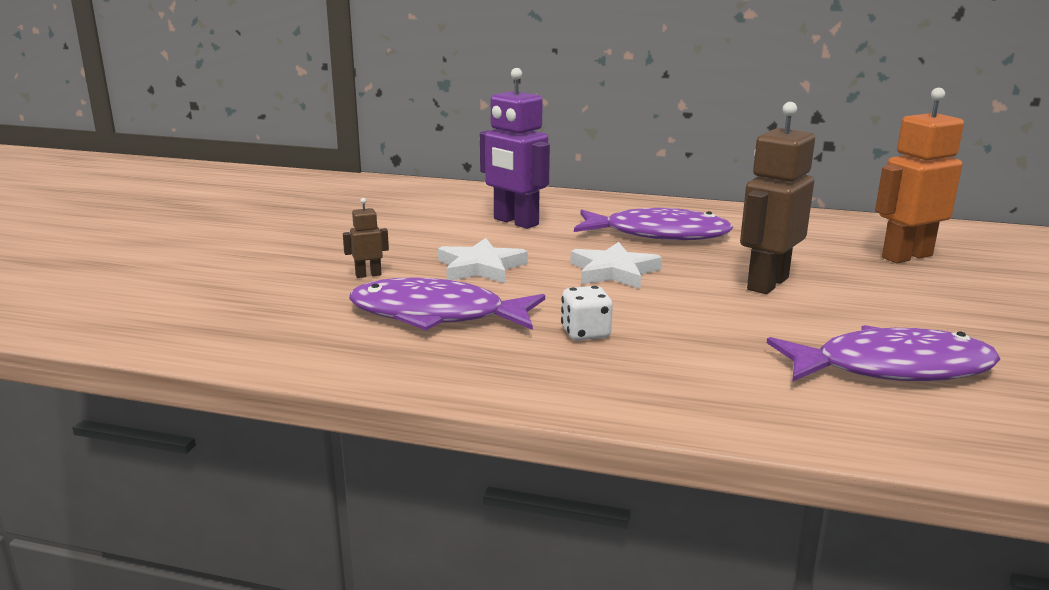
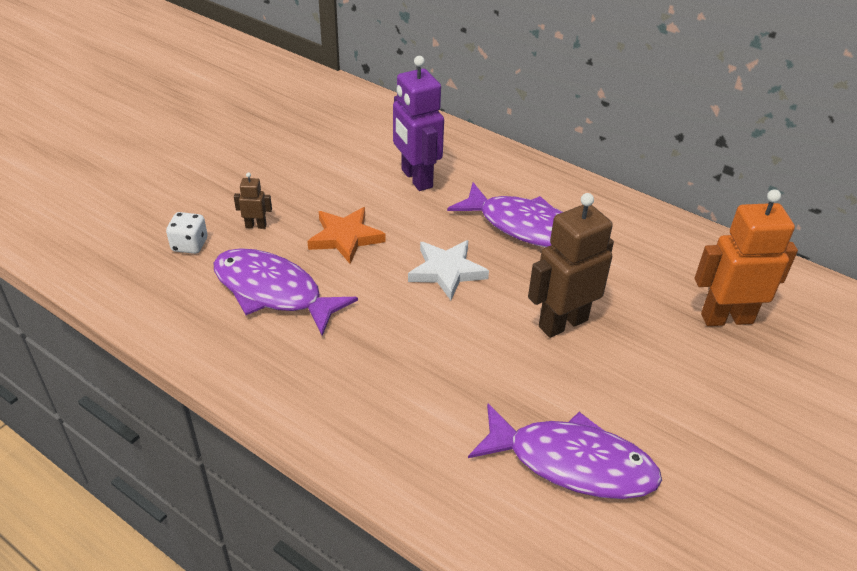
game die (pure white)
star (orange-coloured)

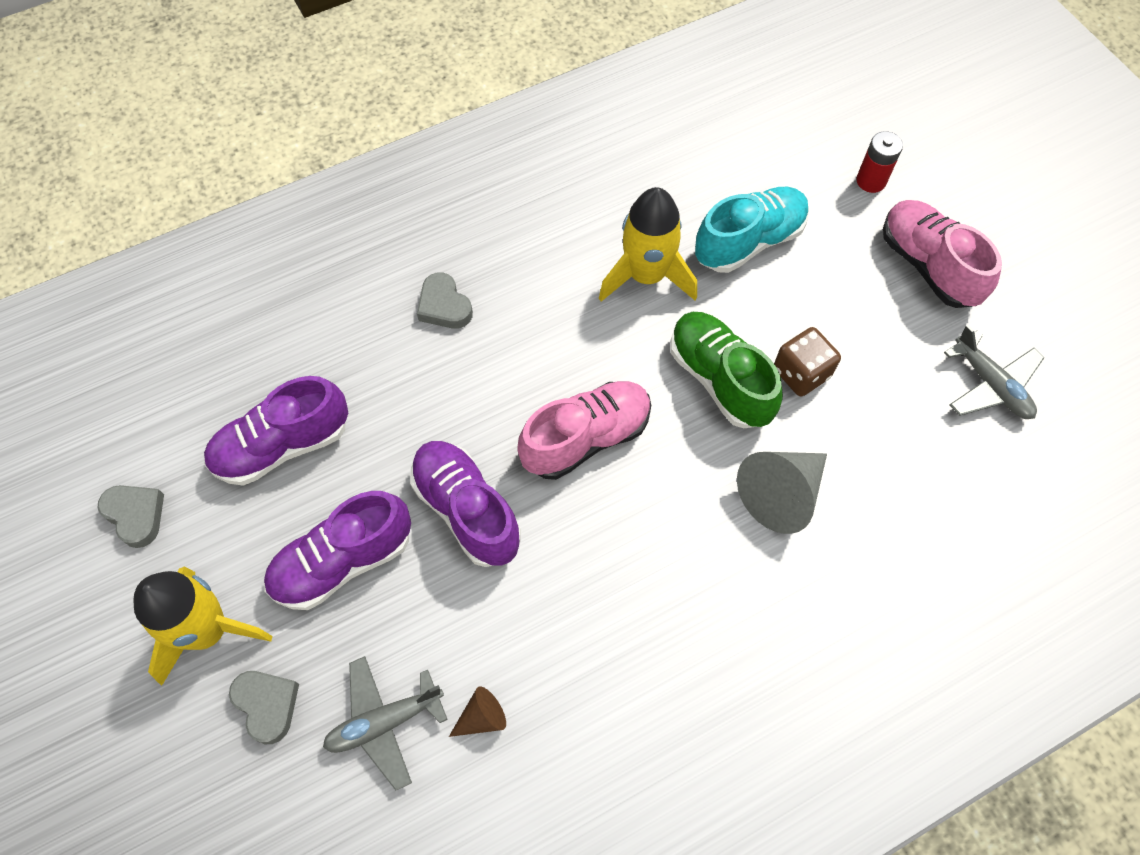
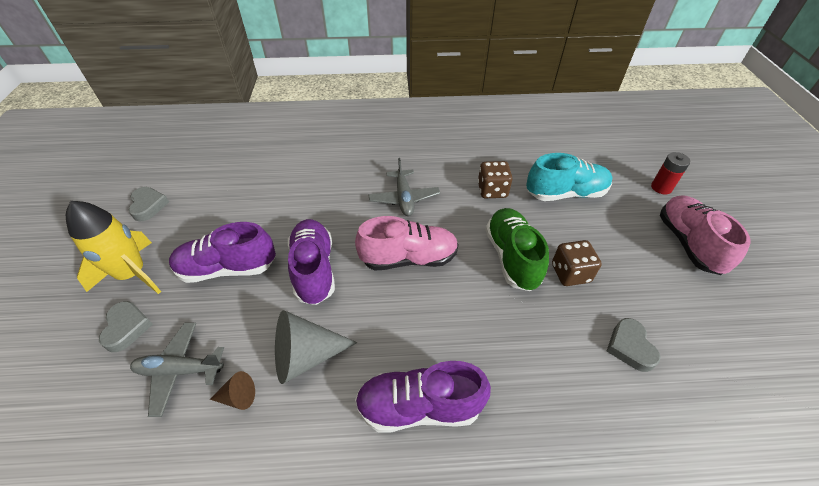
lace-up shoe (purple) (no. 3 from left)
heart (ash-grey) (no. 3 from left)
cone shape (ash-grey)
toy plane (ash-grey) (no. 2 from left)
game die (russet) (no. 1 from left)

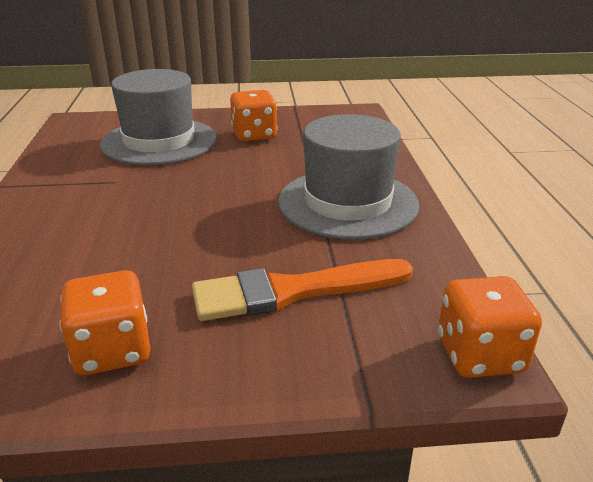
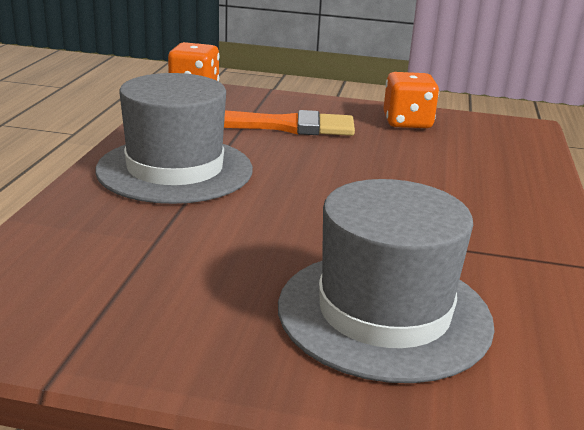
game die (orange-coloured) (no. 2 from left in the first image)

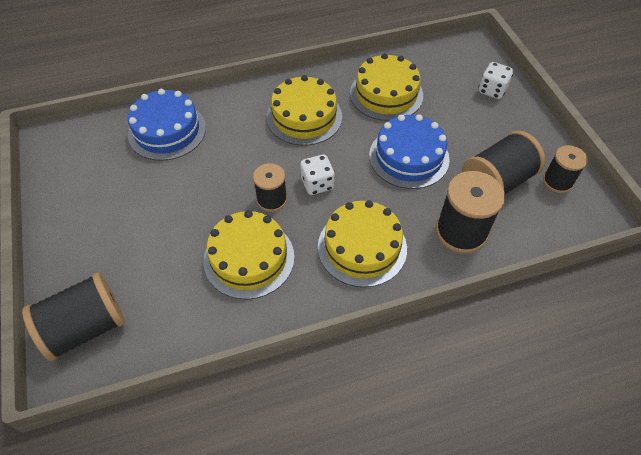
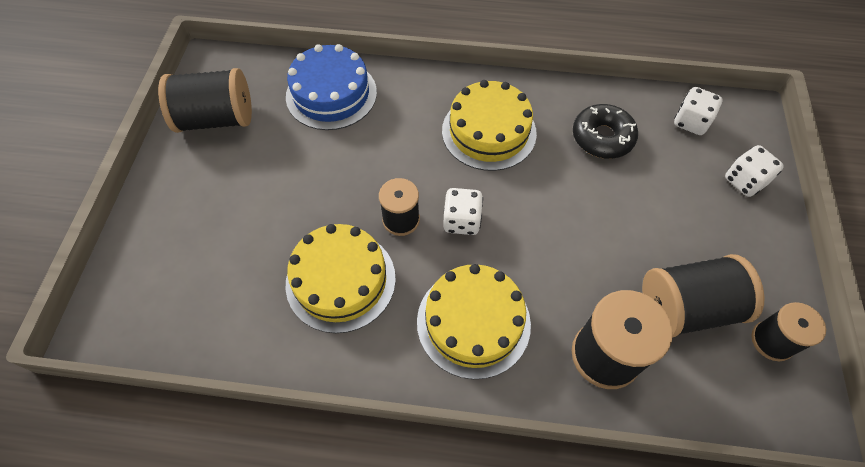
layer cake (royal blue) (no. 2 from left in the first image)
game die (pure white) (no. 2 from left)
reel of thread (jet-black) (no. 1 from left)
doughnut (jet-black)

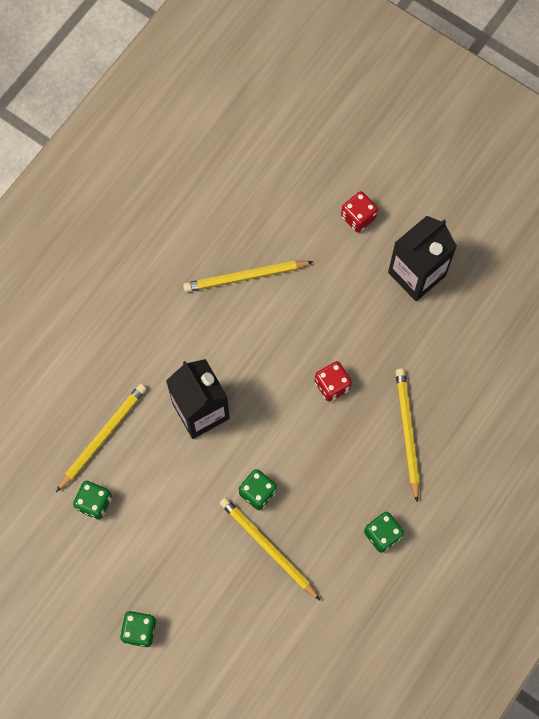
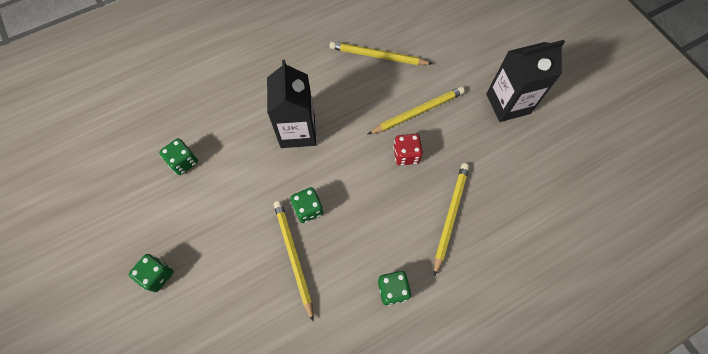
game die (red) (no. 2 from left in the first image)
pencil (yellow) (no. 3 from left)

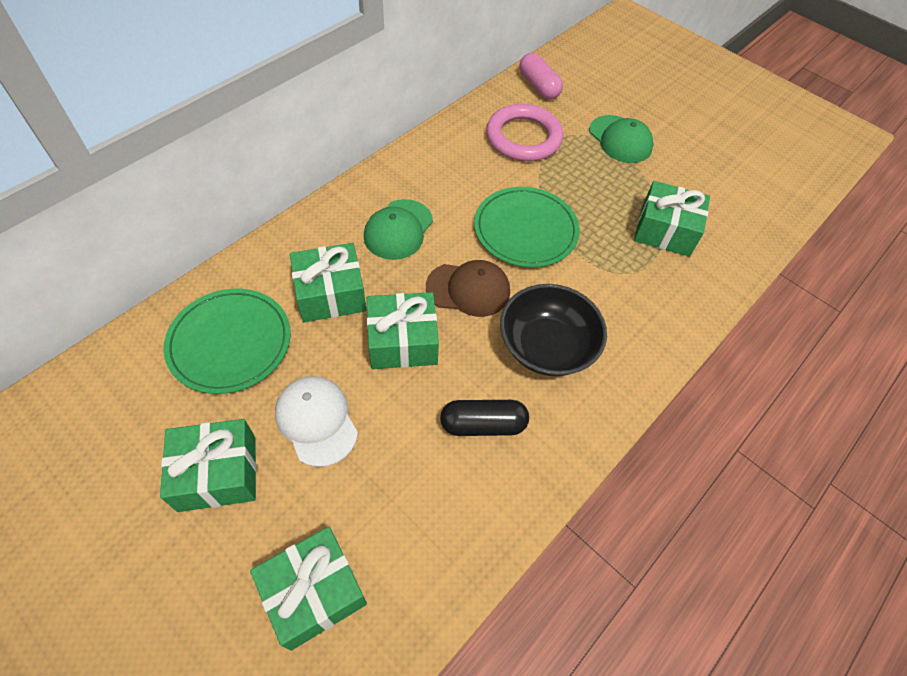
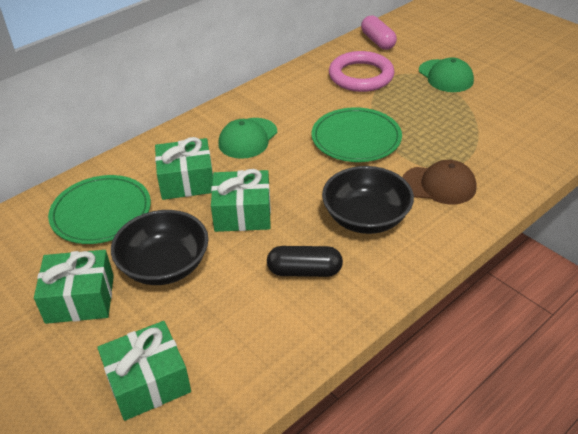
wrapped gift (emerald) (no. 5 from left in the first image)
baseball cap (russet)
bowl (jet-black) (no. 1 from left)

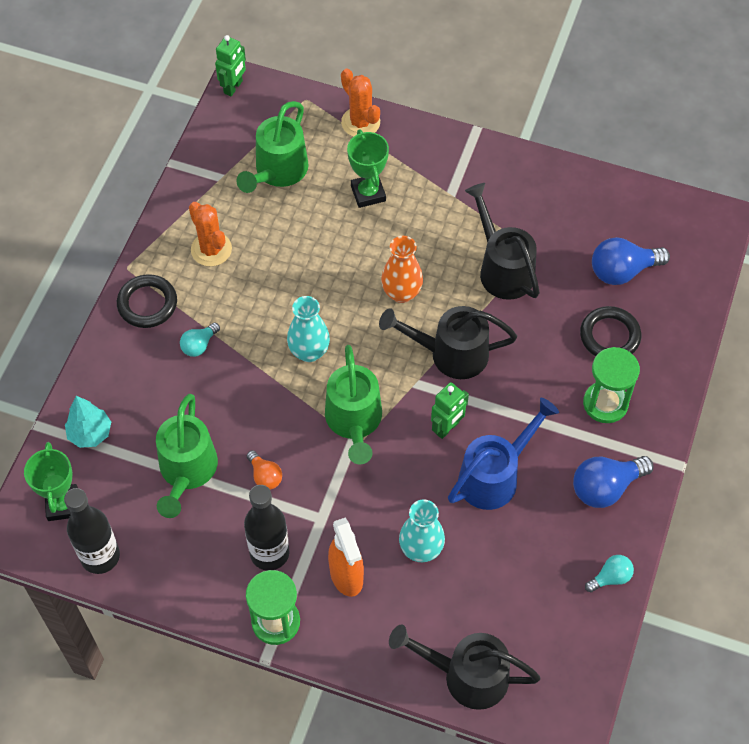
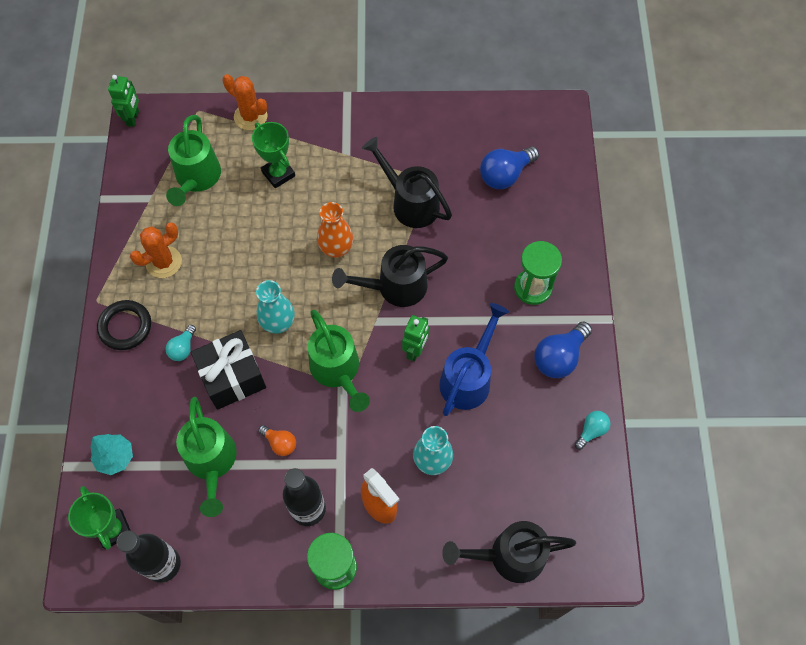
ring (jet-black) (no. 2 from left in the first image)
wrapped gift (jet-black)
prickly plant (orange-coloured) (no. 1 from left)

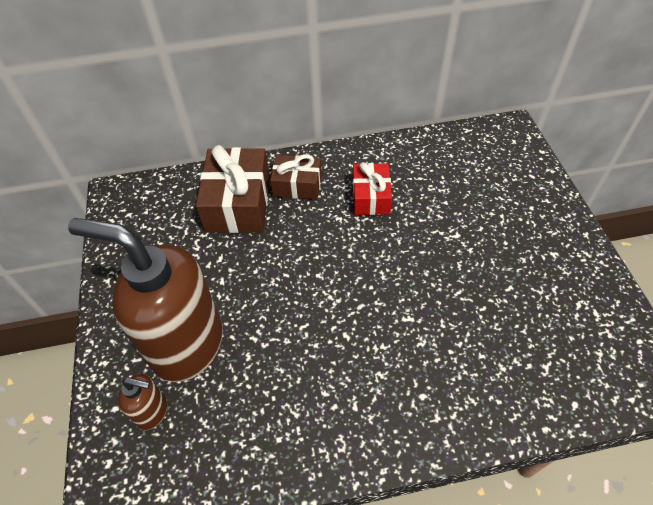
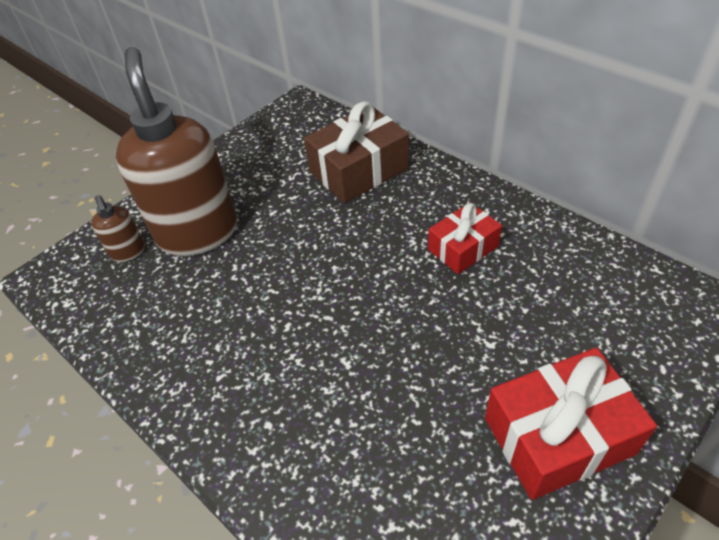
wrapped gift (russet) (no. 2 from left in the first image)
wrapped gift (red) (no. 2 from left)

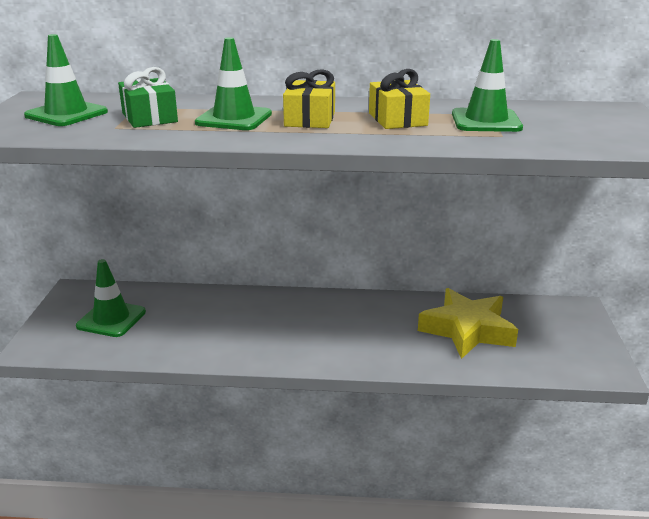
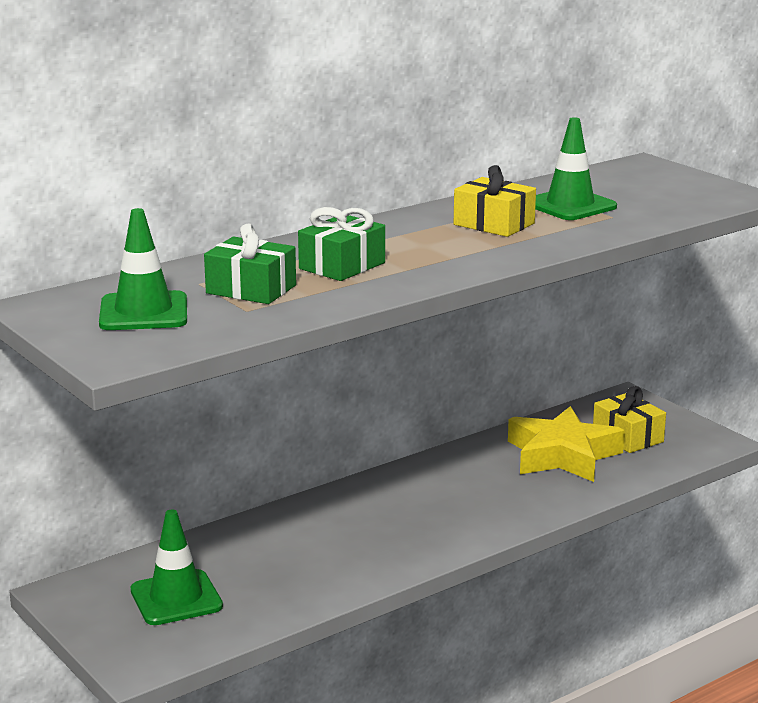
wrapped gift (yellow) (no. 2 from left)
wrapped gift (emerald) (no. 2 from left)

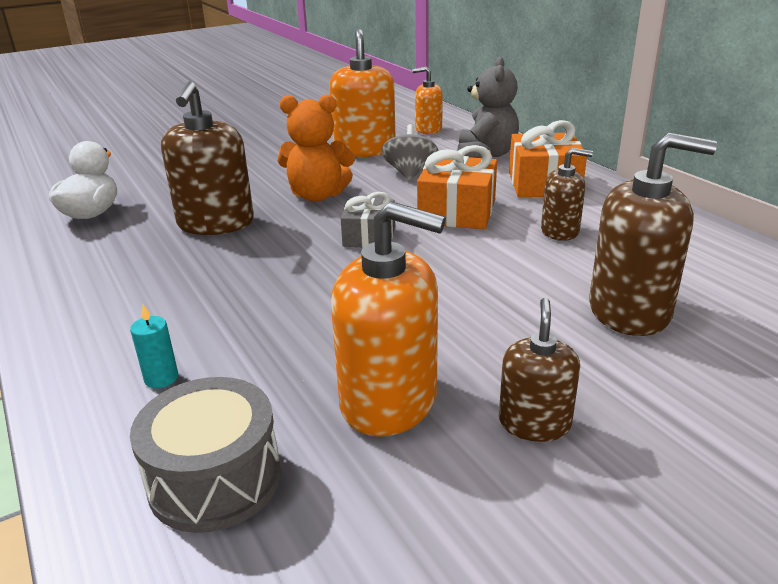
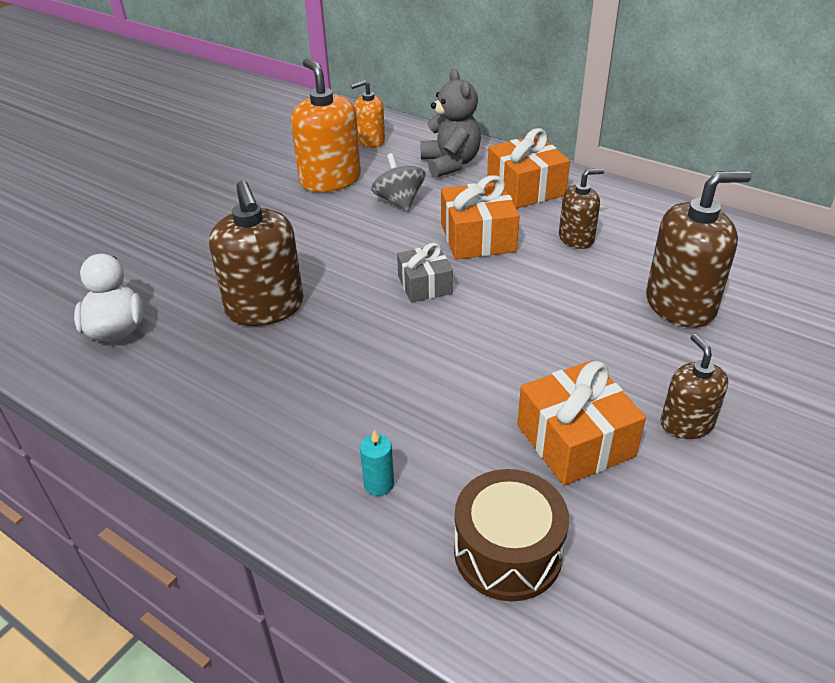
teddy (orange-coloured)
wrapped gift (orange-coloured) (no. 3 from left)
drum (russet)

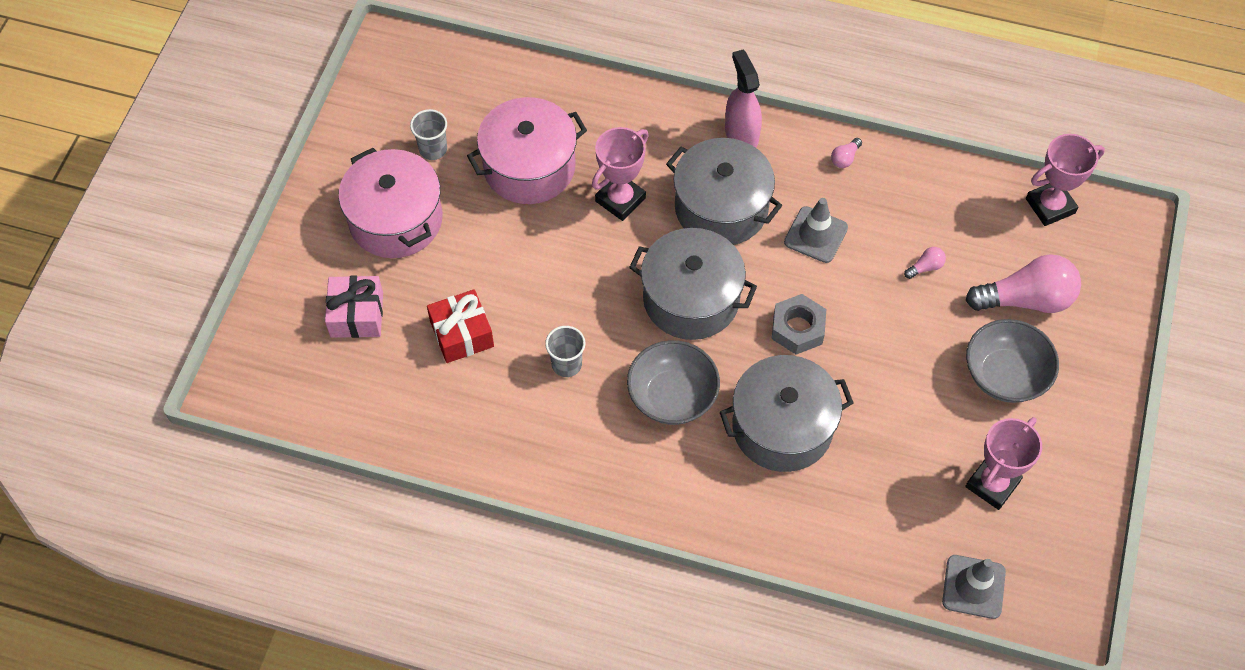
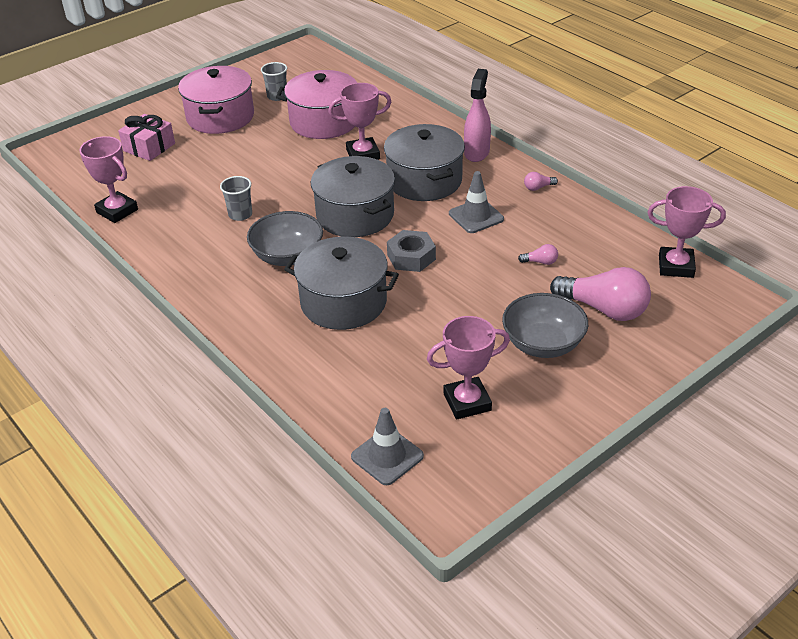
wrapped gift (red)
trophy (pink) (no. 1 from left)

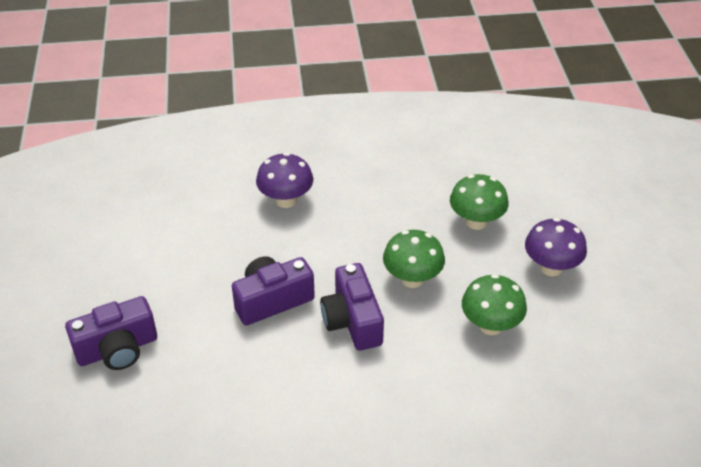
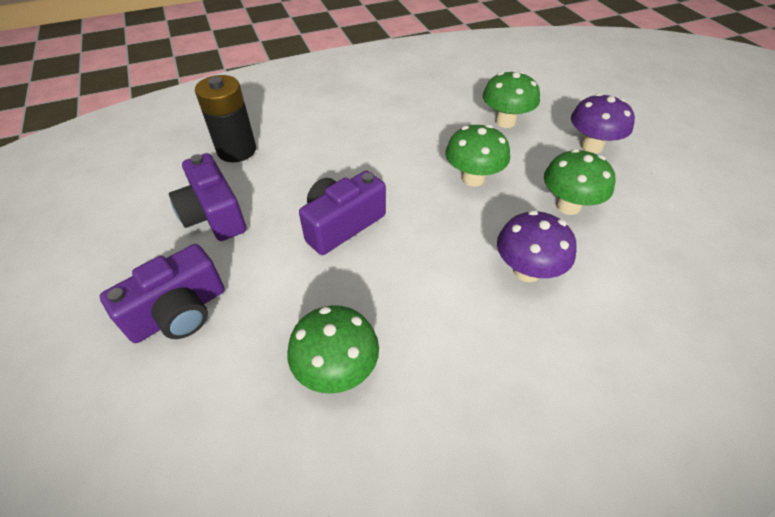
battery (jet-black)
mushroom (emerald) (no. 1 from left)
mushroom (purple) (no. 1 from left)
compact camera (purple) (no. 2 from left)

